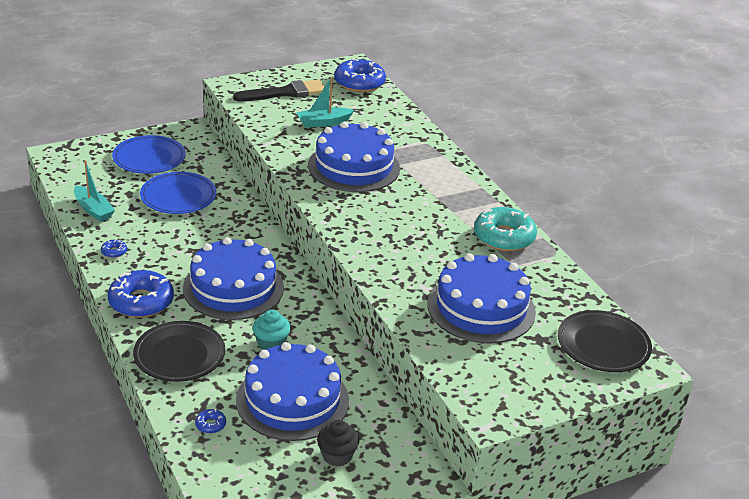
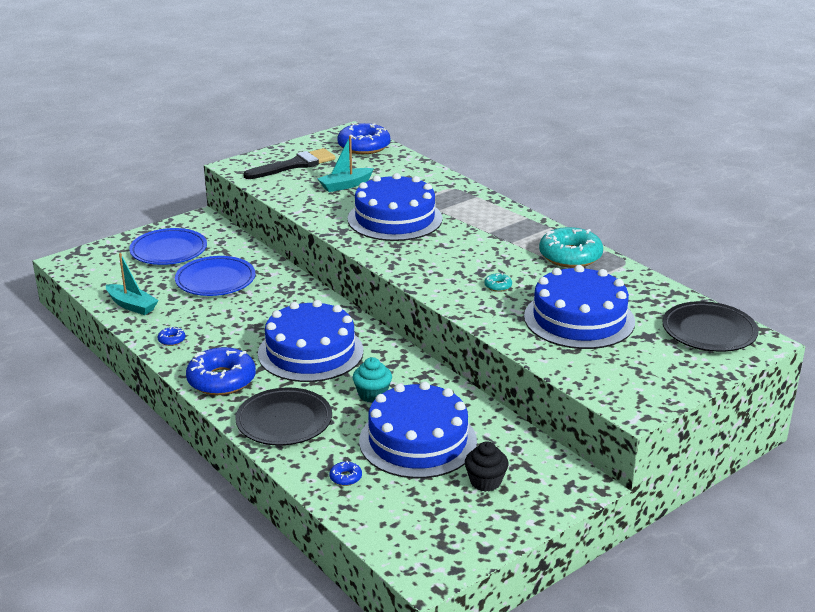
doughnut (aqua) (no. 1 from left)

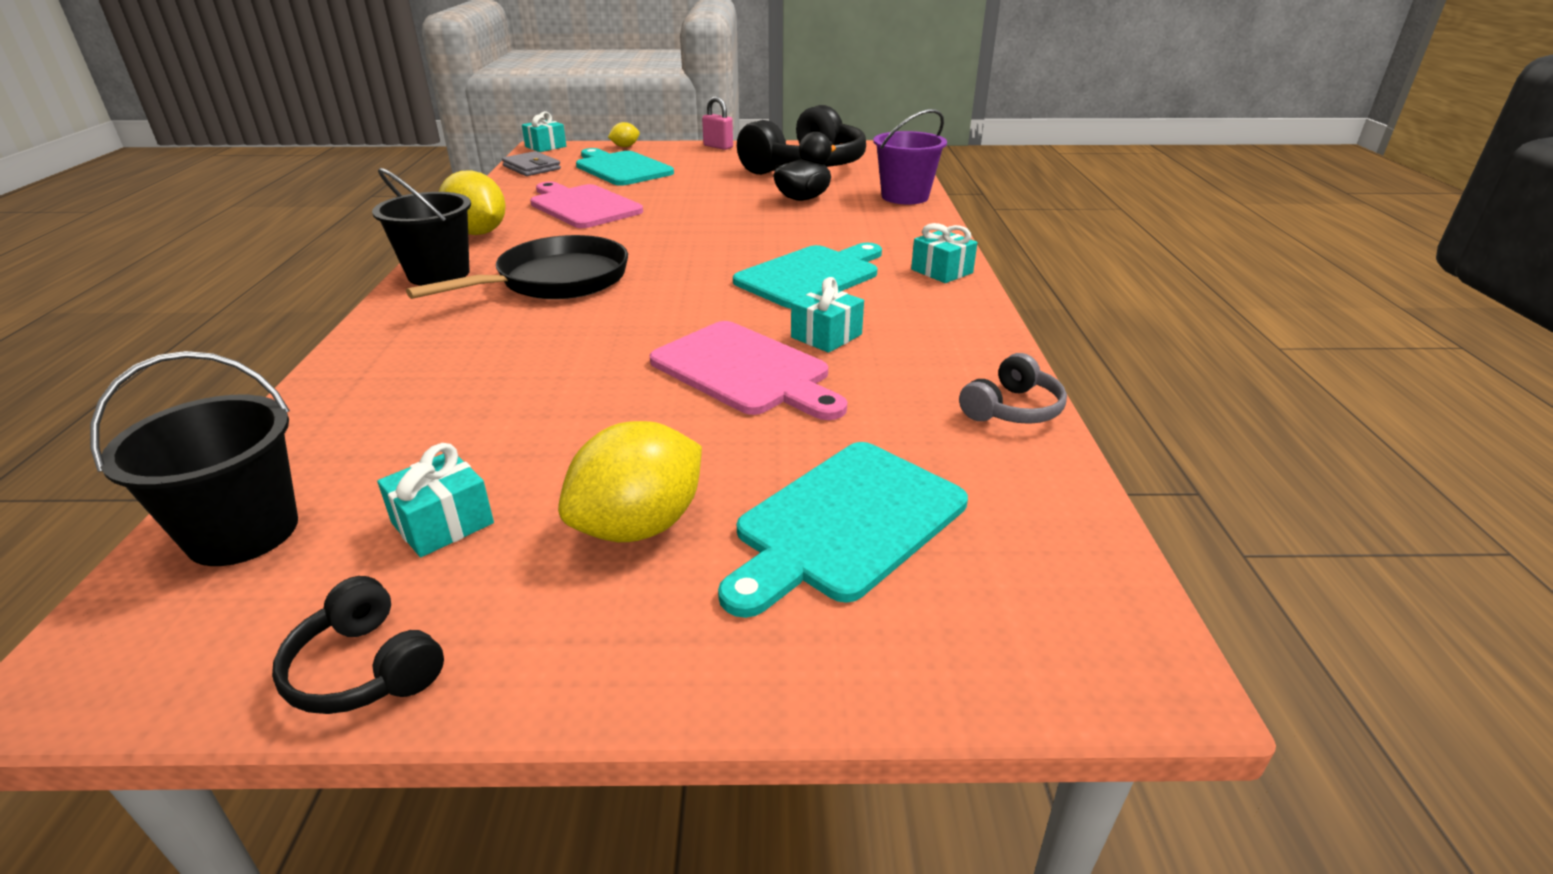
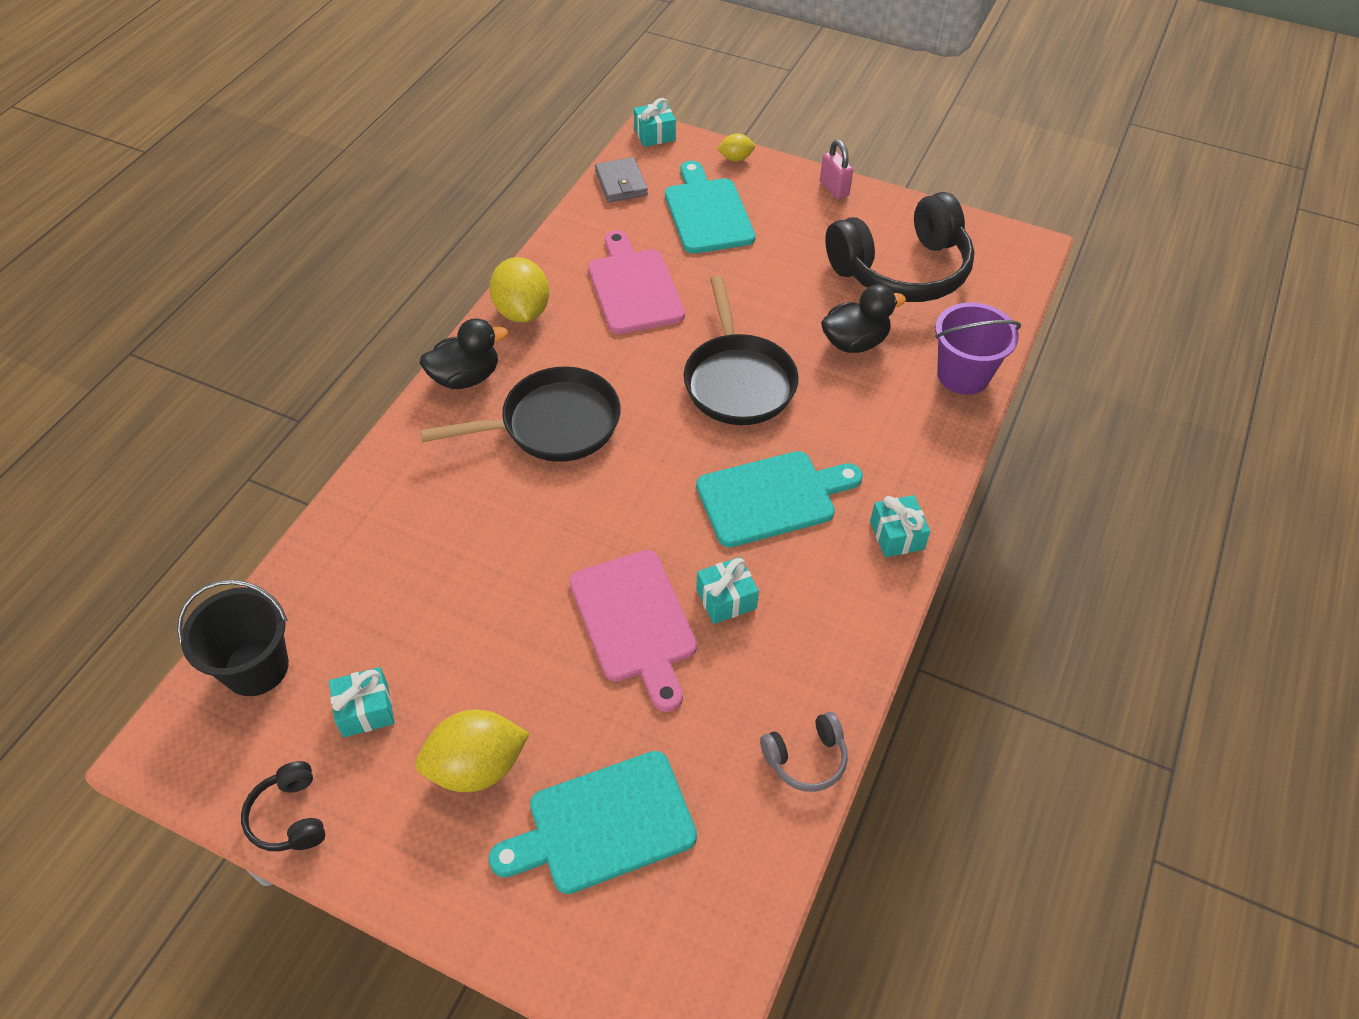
pan (jet-black) (no. 2 from left)
rubber duck (jet-black) (no. 1 from left)

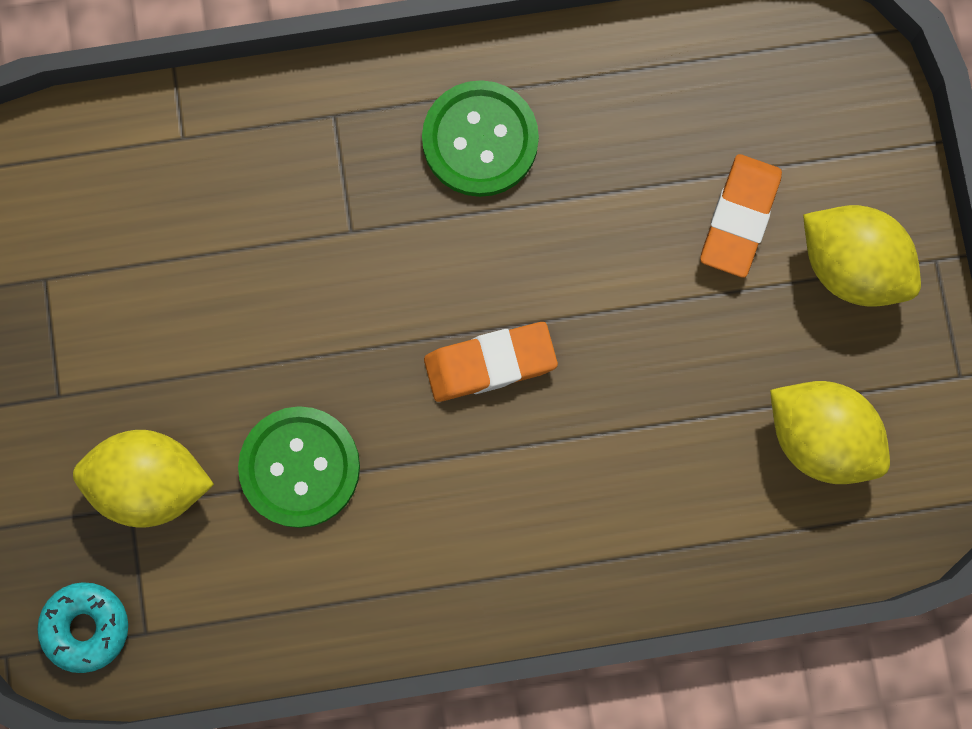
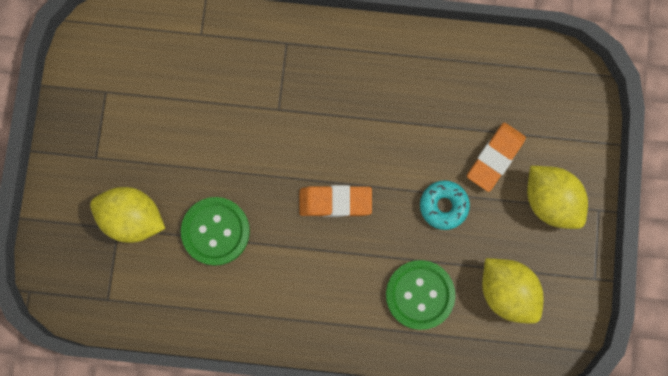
doughnut (aqua)
sewing button (emerald) (no. 2 from left)

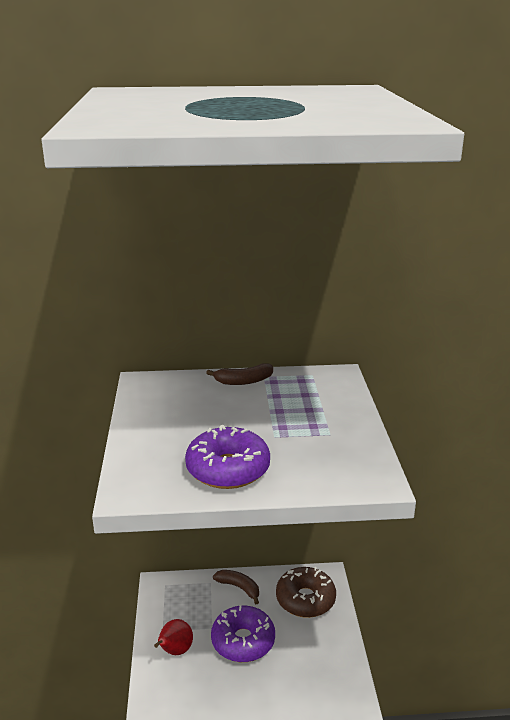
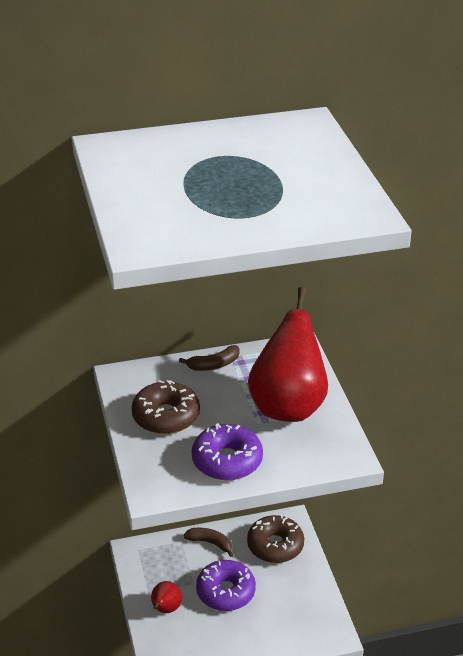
doughnut (russet) (no. 1 from left)
pear fruit (red) (no. 2 from left)

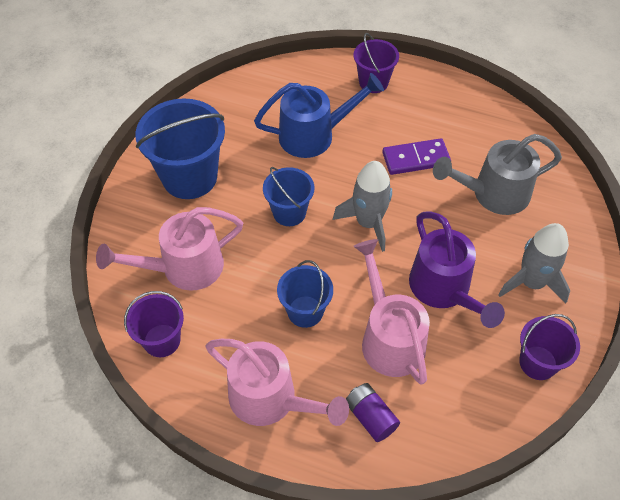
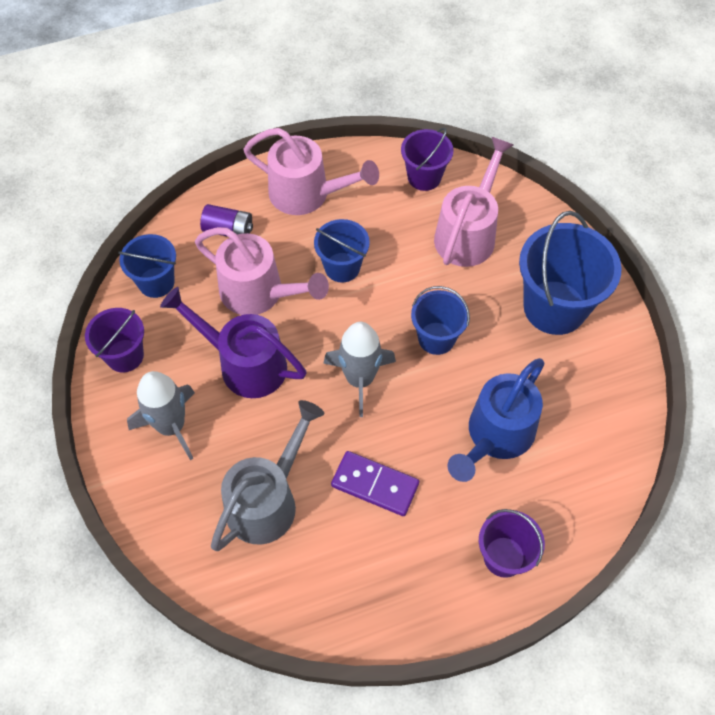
sand bucket (royal blue) (no. 1 from left)
watering pot (pink) (no. 2 from left)
domino (purple)

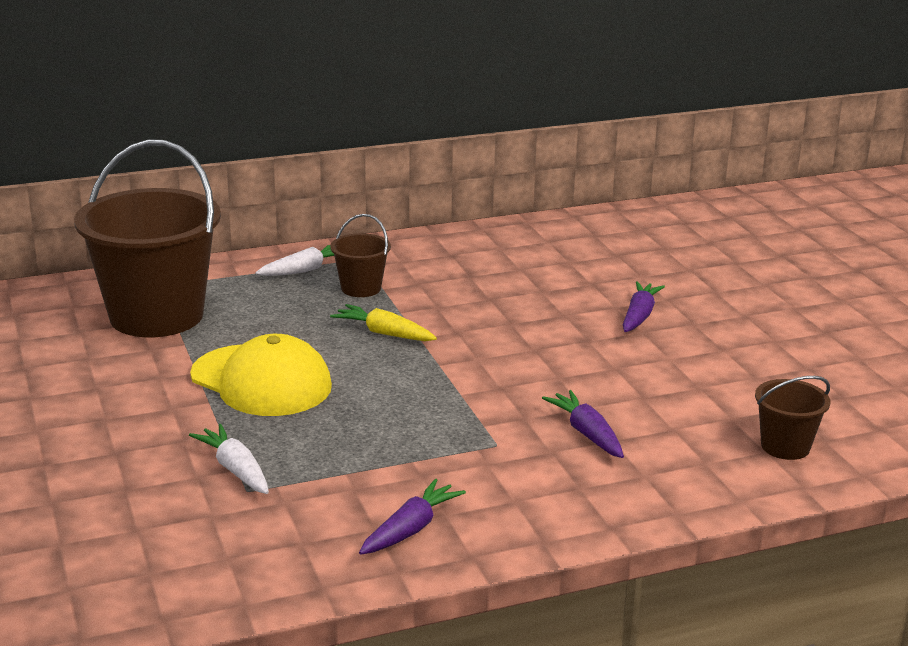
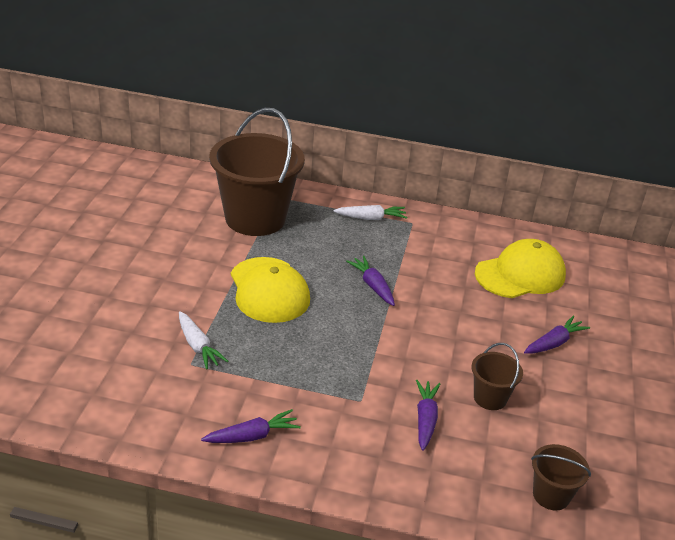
baseball cap (yellow) (no. 2 from left)
sand bucket (russet) (no. 2 from left)
carrot (purple) (no. 2 from left)
carrot (pure white) (no. 1 from left)

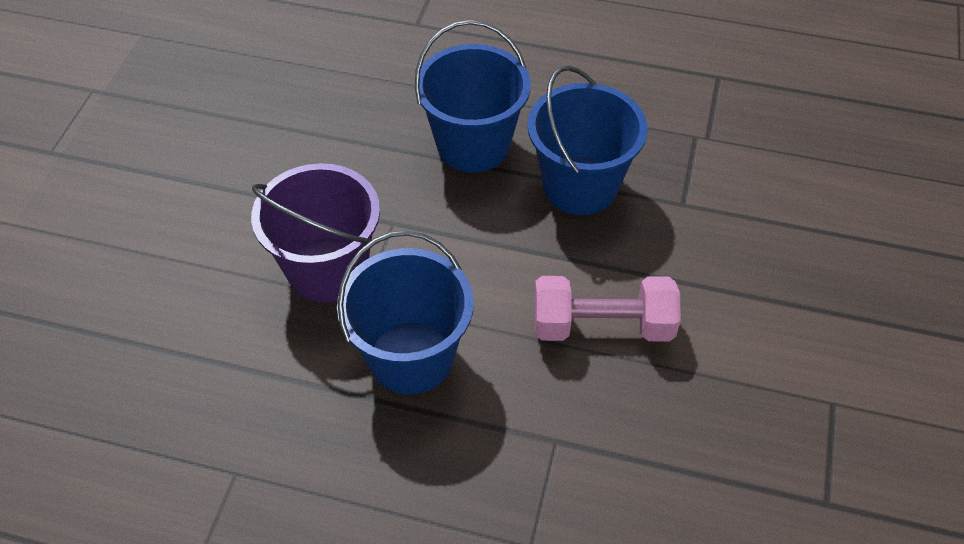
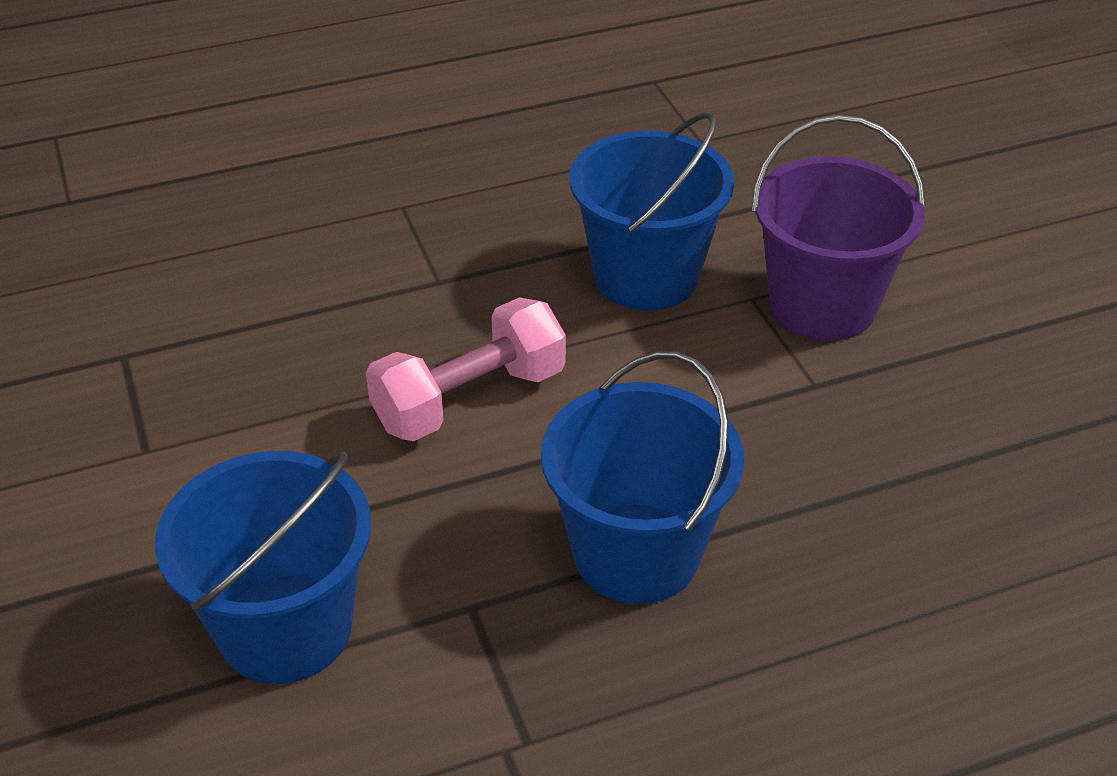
sand bucket (royal blue) (no. 1 from left)

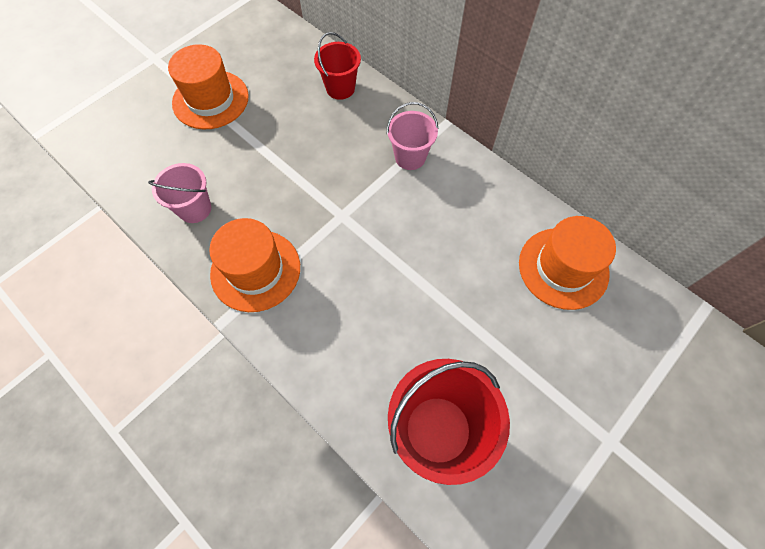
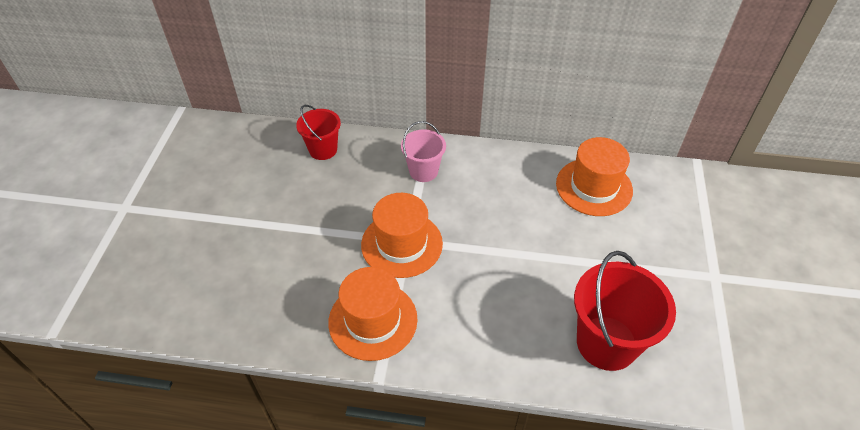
sand bucket (pink) (no. 1 from left in the first image)
tall hat (orange-coloured) (no. 2 from left)

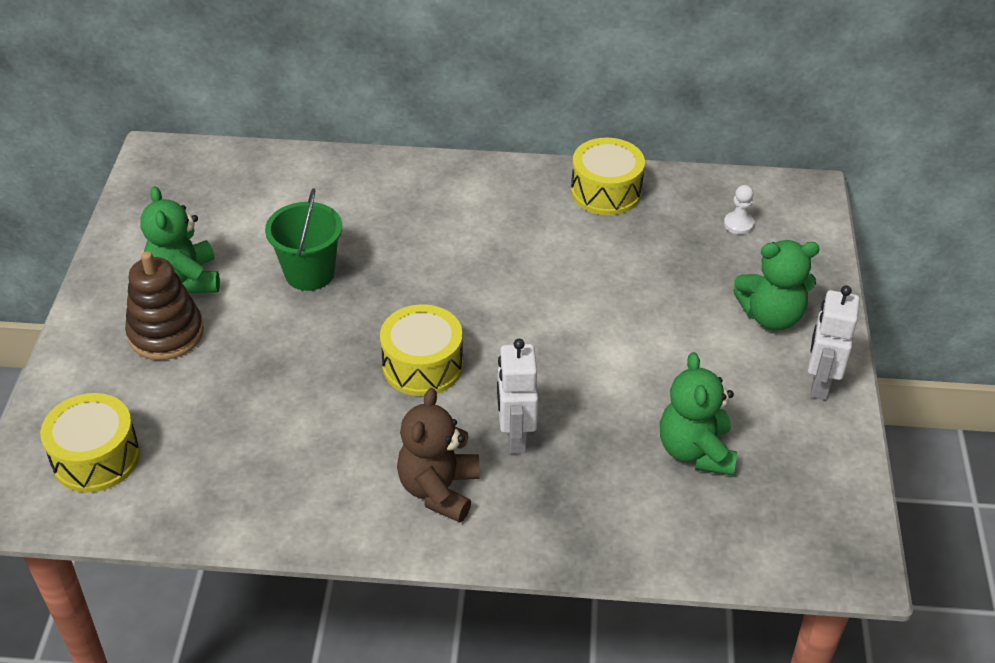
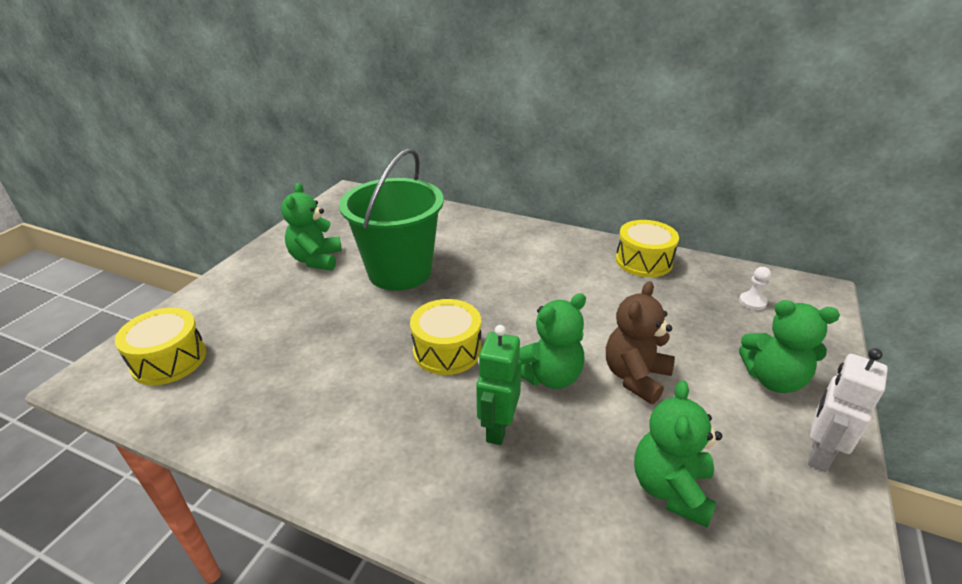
ring stacker (russet)
teddy (emerald) (no. 2 from left)
teddy (russet)
robot (emerald)
sand bucket (emerald)

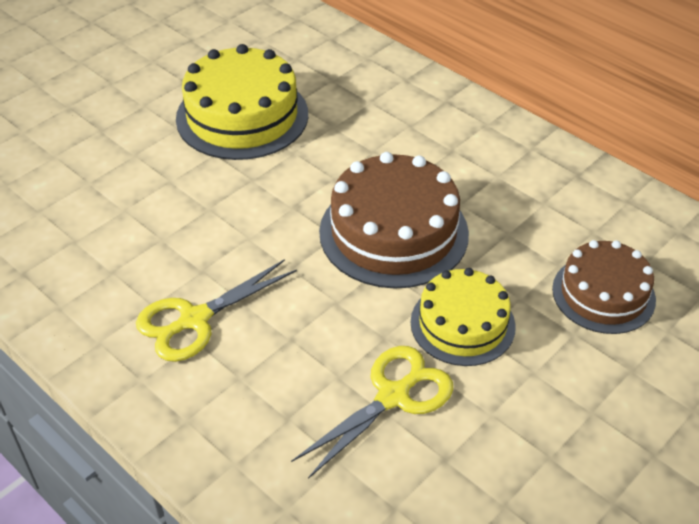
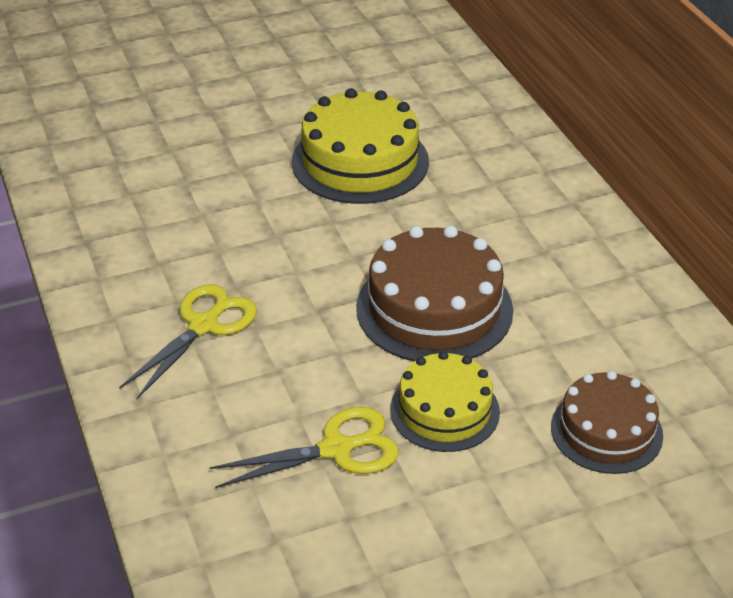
scissors (yellow) (no. 1 from left)

